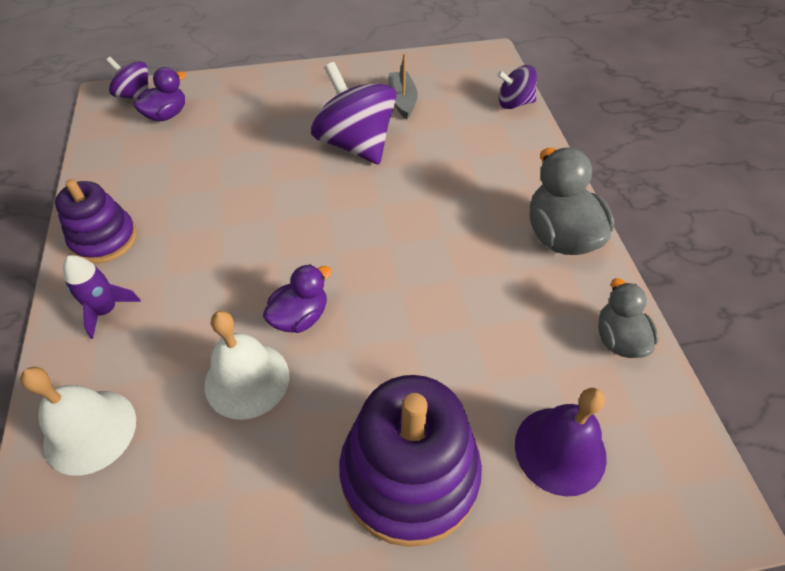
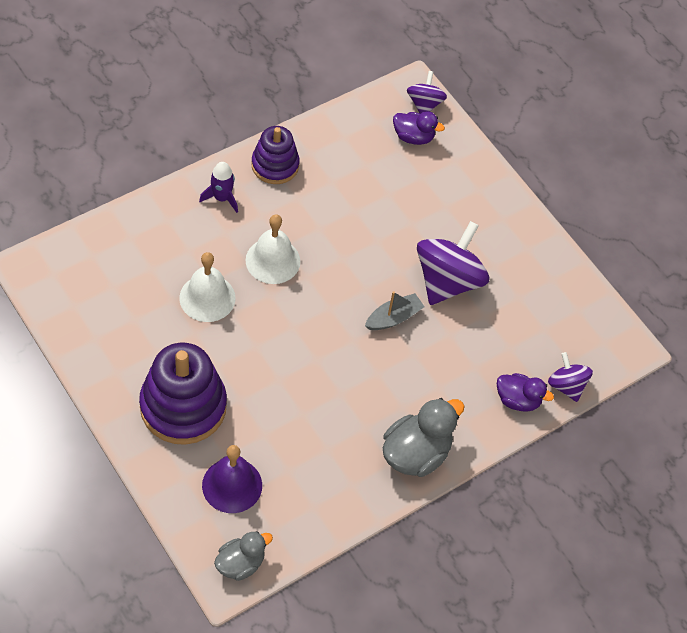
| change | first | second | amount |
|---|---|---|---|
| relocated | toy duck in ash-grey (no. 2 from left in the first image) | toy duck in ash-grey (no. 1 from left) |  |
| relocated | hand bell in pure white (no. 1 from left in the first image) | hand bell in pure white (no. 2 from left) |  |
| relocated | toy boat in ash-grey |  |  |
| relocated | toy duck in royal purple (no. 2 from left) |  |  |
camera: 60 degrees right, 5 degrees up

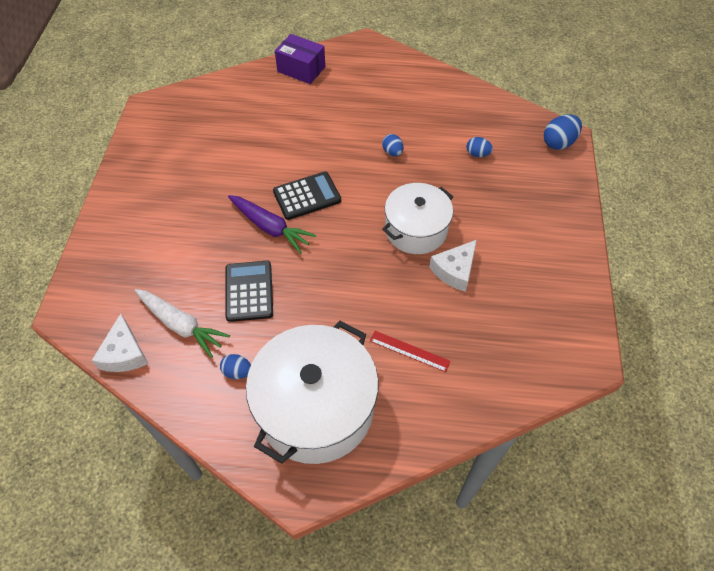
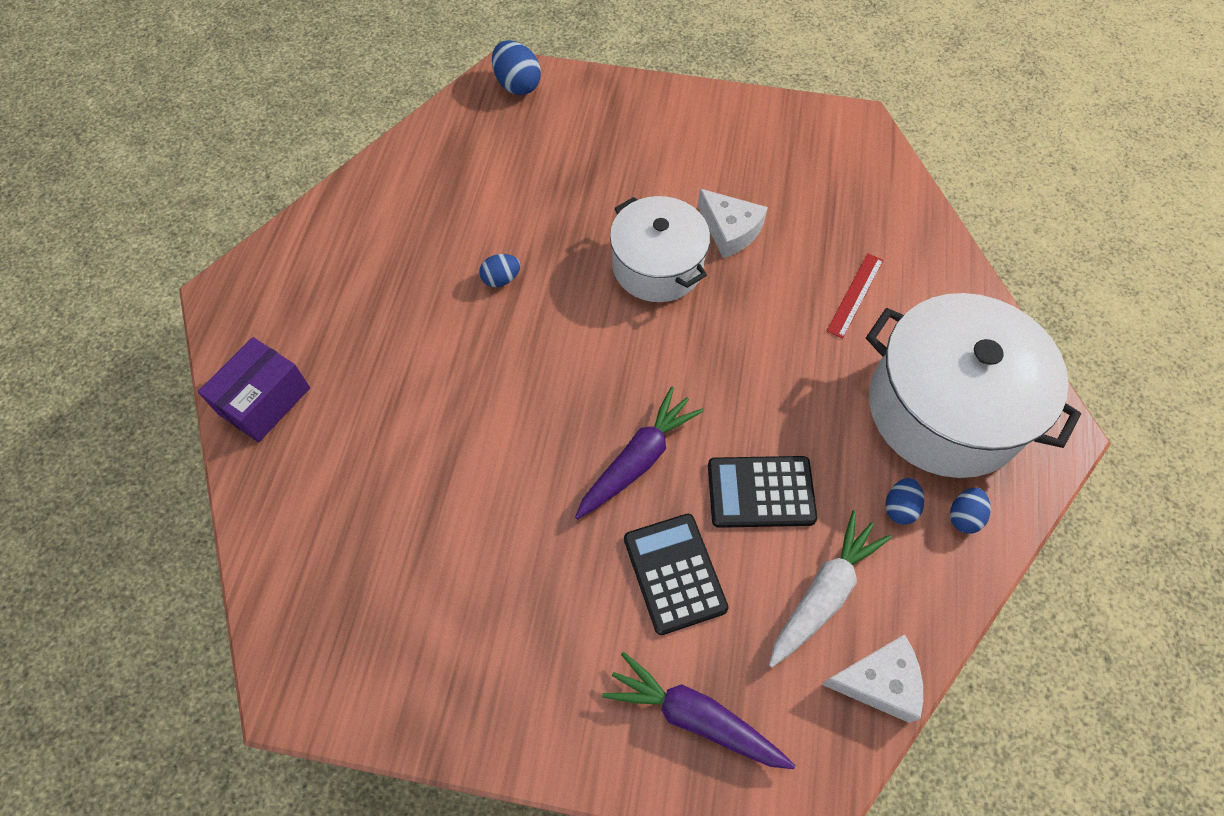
| change | first | second | amount |
|---|---|---|---|
| appeared |  | toy carrot in royal purple (no. 2 from left) |  |
| relocated | adding machine in jet-black (no. 2 from left in the first image) | adding machine in jet-black (no. 1 from left) |  |
| relocated | toy egg in blue (no. 3 from left in the first image) | toy egg in blue (no. 4 from left) |  |
camera: 85 degrees left, 5 degrees up

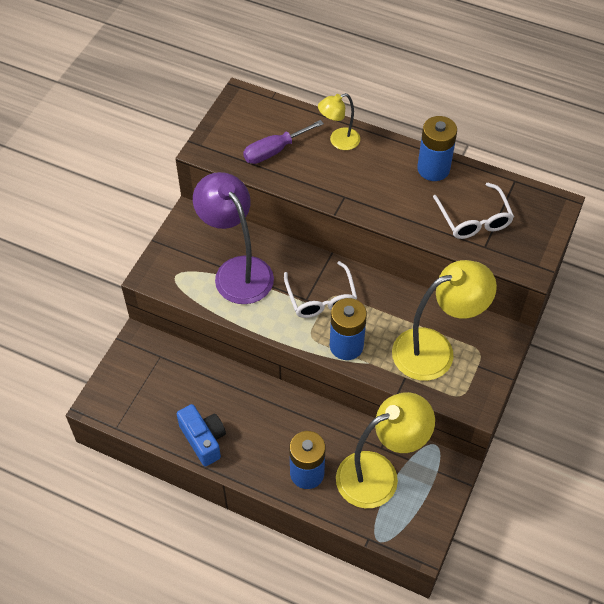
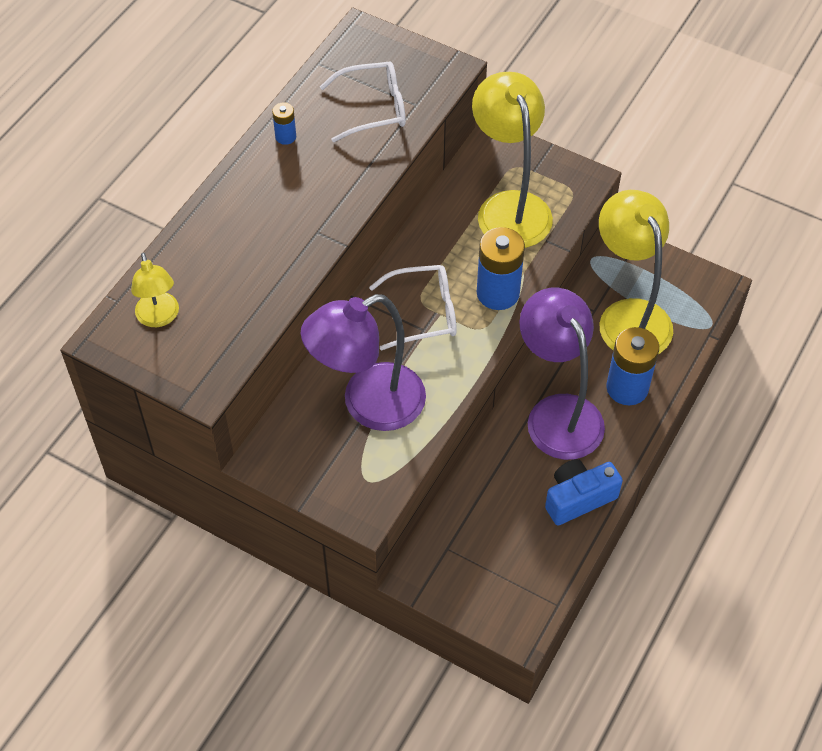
| change | first | second | amount |
|---|---|---|---|
| relocated | reading lamp in yellow (no. 1 from left) |  |  |
| size | battery in blue (no. 3 from left in the first image) | battery in blue (no. 1 from left) | x0.49 |
| appeared |  | reading lamp in royal purple (no. 2 from left) |  |
| missing | screwdriver in royal purple |  |  |
camera: 85 degrees left, 0 degrees up

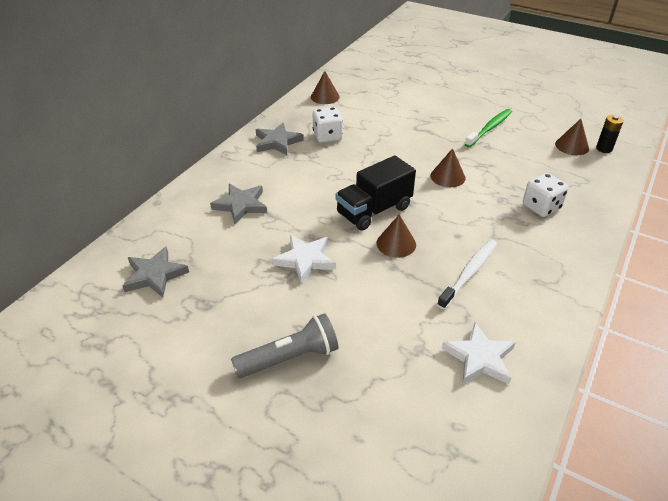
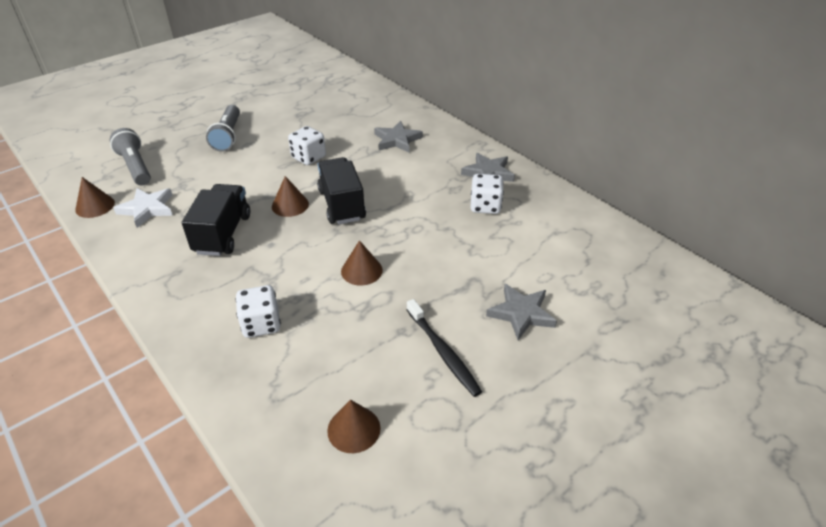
| change | first | second | amount |
|---|---|---|---|
| relocated | cone shape in russet (no. 1 from left) |  |  |
| appeared |  | flashlight in ash-grey (no. 1 from left) |  |
| exchanged | dental brush in pure white | lorry in jet-black (no. 1 from left) |  |
| exchanged | star shape in pure white (no. 1 from left) | game die in pure white (no. 2 from left) |  |
| colour | dental brush in green | dental brush in jet-black |  |
| relocated | star shape in ash-grey (no. 1 from left in the first image) | star shape in ash-grey (no. 3 from left) |  |
| missing | battery in jet-black |  |  |
camera: 110 degrees right, 0 degrees up

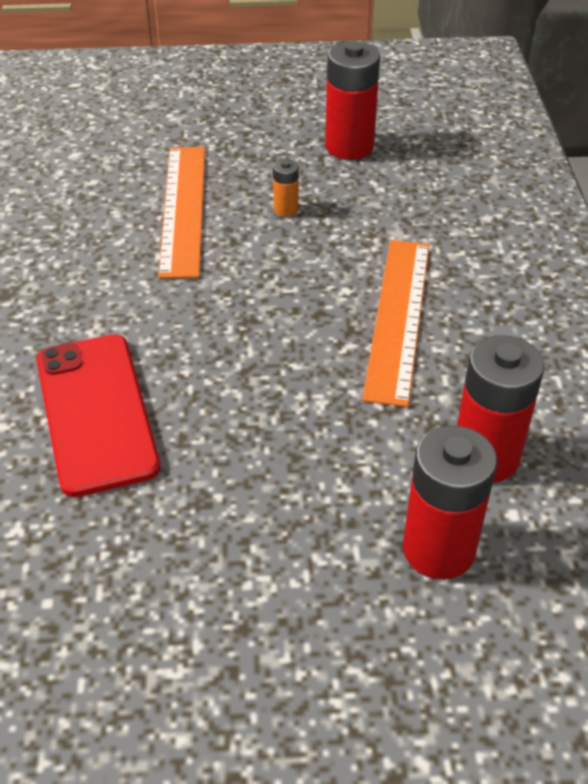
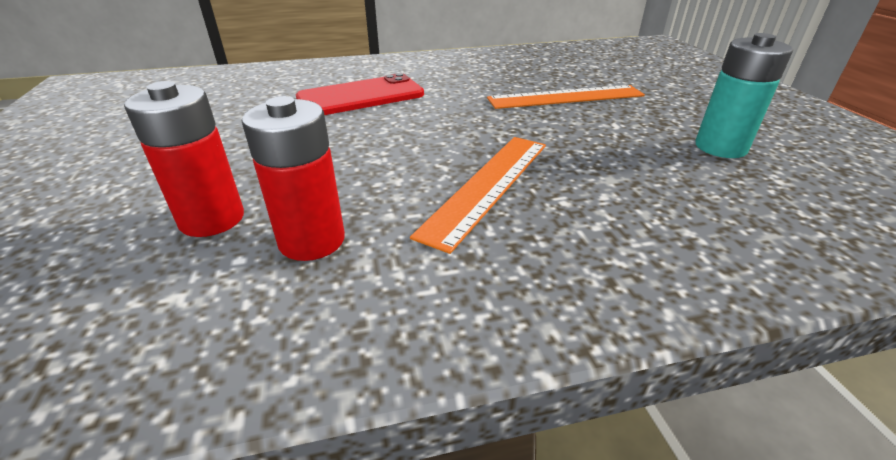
| change | first | second | amount |
|---|---|---|---|
| spun | straightedge in bright orange (no. 2 from left in the first image) | straightedge in bright orange (no. 1 from left) | 60 degrees counterclockwise |
| colour | battery in crimson (no. 1 from left) | battery in turquoise |  |
| missing | battery in bright orange |  |  |
camera: 80 degrees right, 10 degrees down

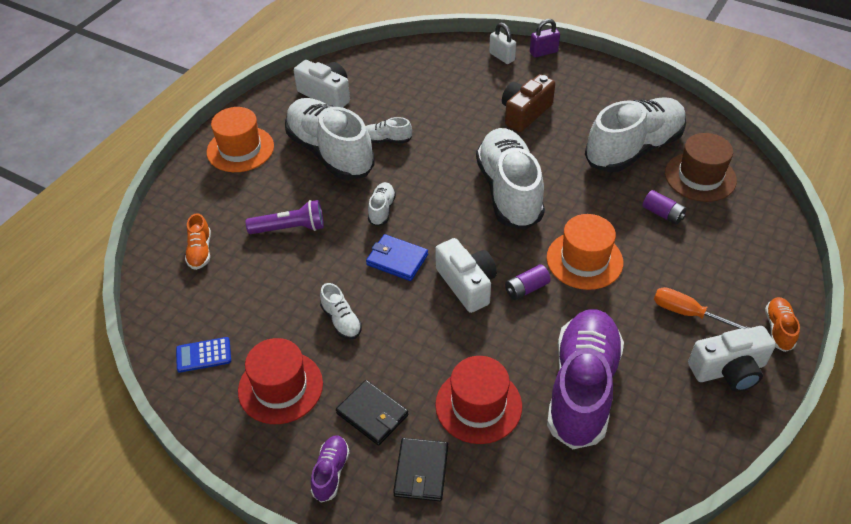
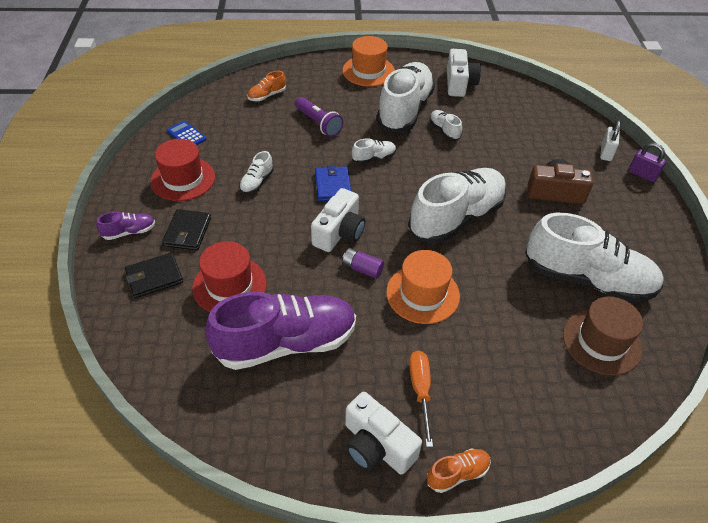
| change | first | second | amount |
|---|---|---|---|
| missing | battery in royal purple (no. 2 from left) |  |  |
camera: 55 degrees right, 0 degrees up

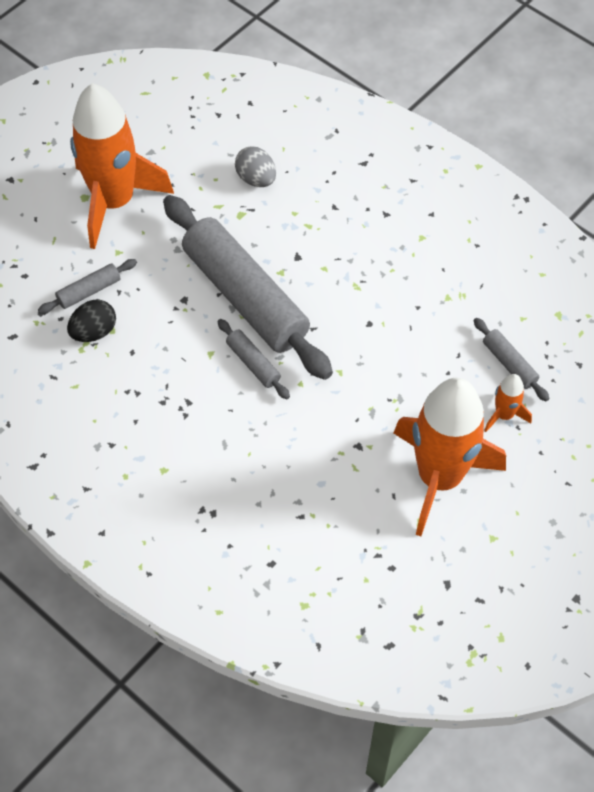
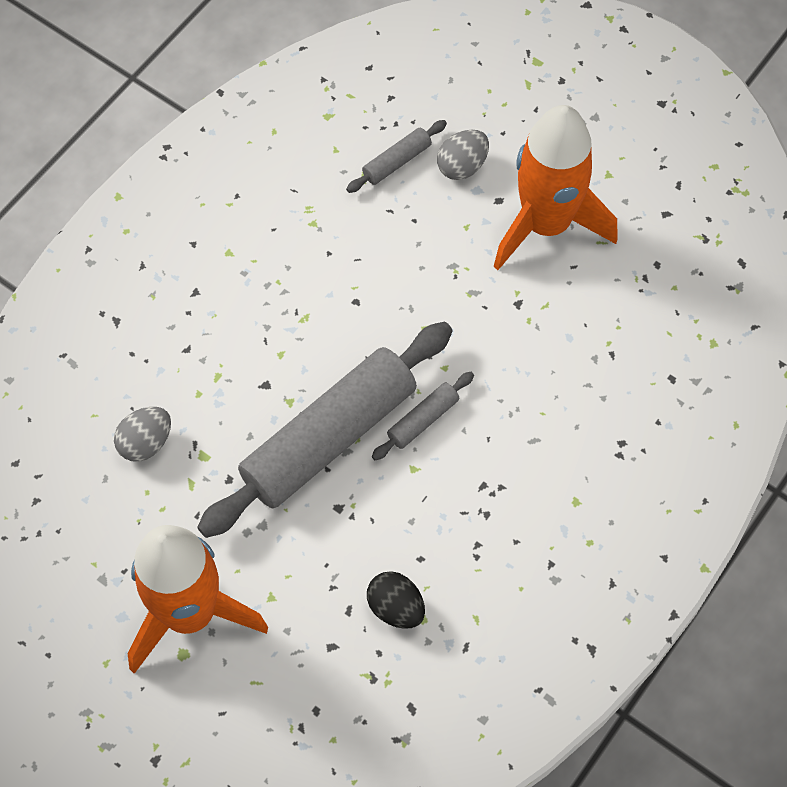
| change | first | second | amount |
|---|---|---|---|
| exchanged | rocket in bright orange (no. 3 from left) | toy egg in ash-grey (no. 2 from left) |  |
| missing | rolling pin in ash-grey (no. 1 from left) |  |  |
camera: 95 degrees left, 5 degrees up

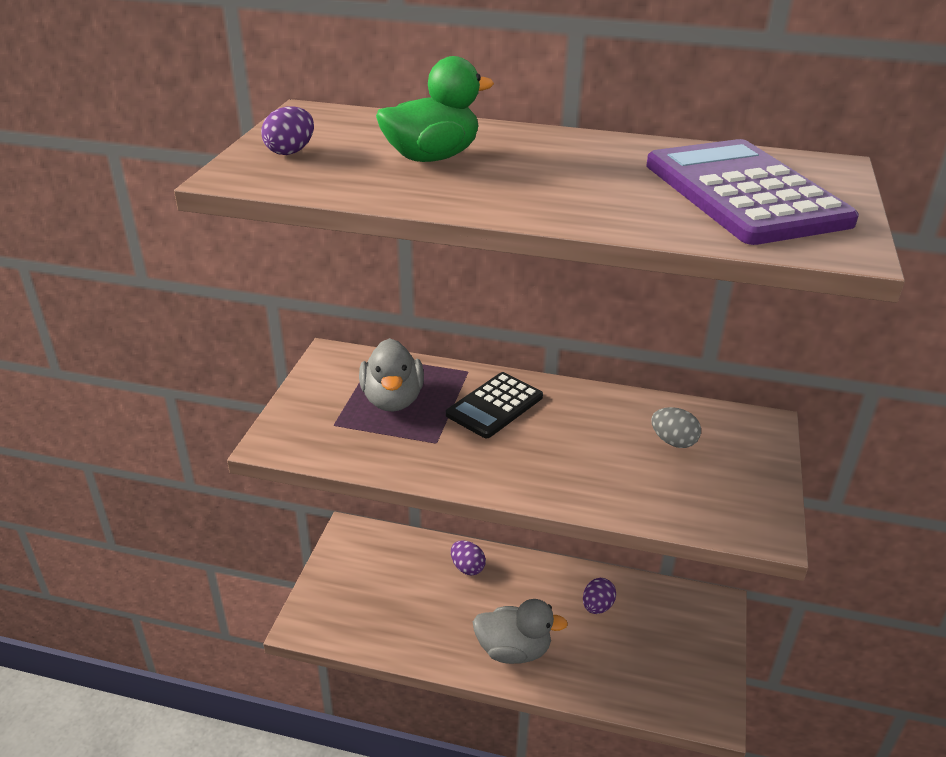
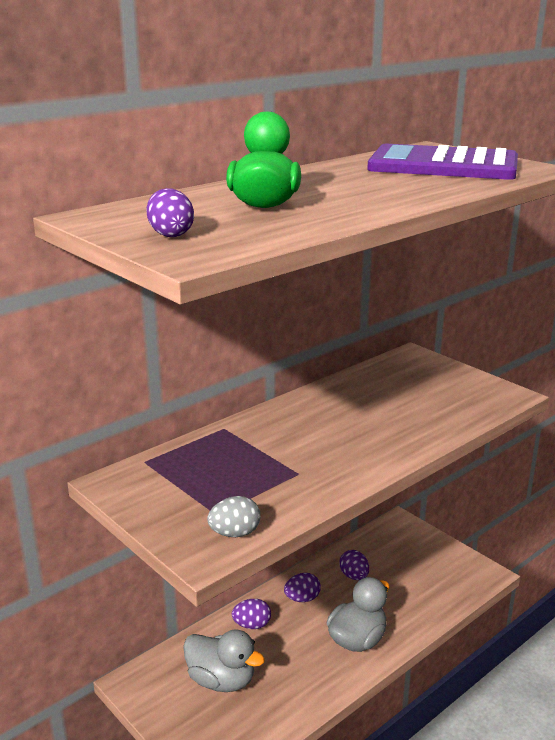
| change | first | second | amount |
|---|---|---|---|
| relocated | toy duck in ash-grey (no. 1 from left) |  |  |
| relocated | toy egg in ash-grey |  |  |
| appeared |  | toy egg in royal purple (no. 3 from left) |  |
| missing | adding machine in jet-black |  |  |
camera: 55 degrees left, 10 degrees down

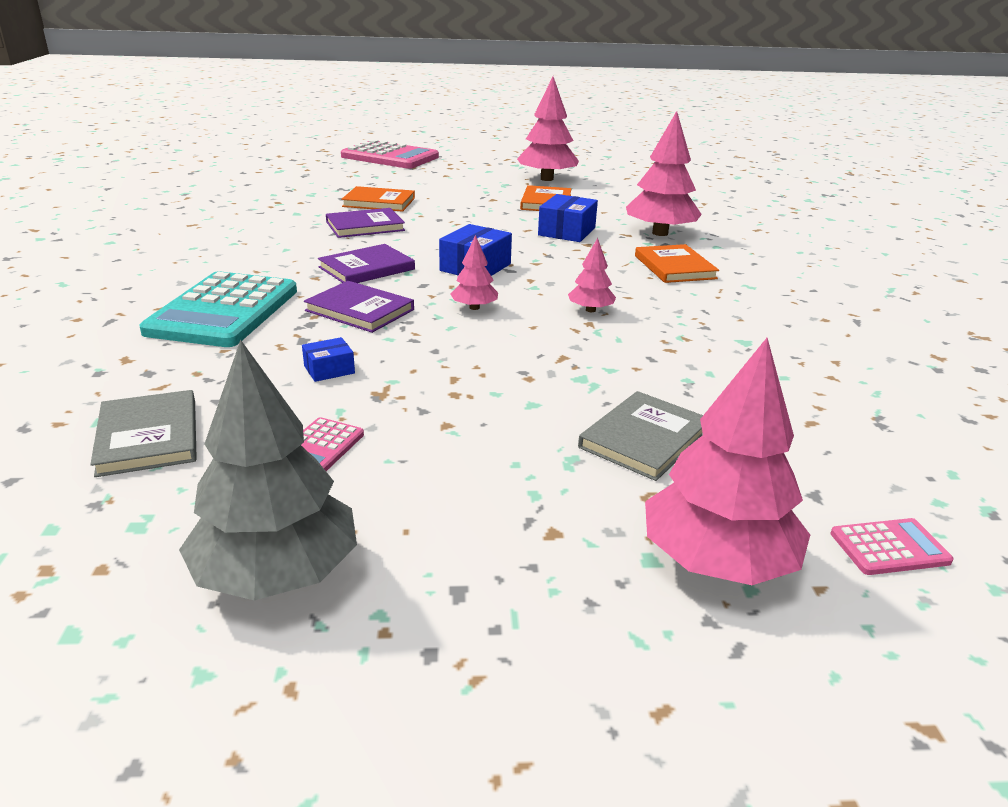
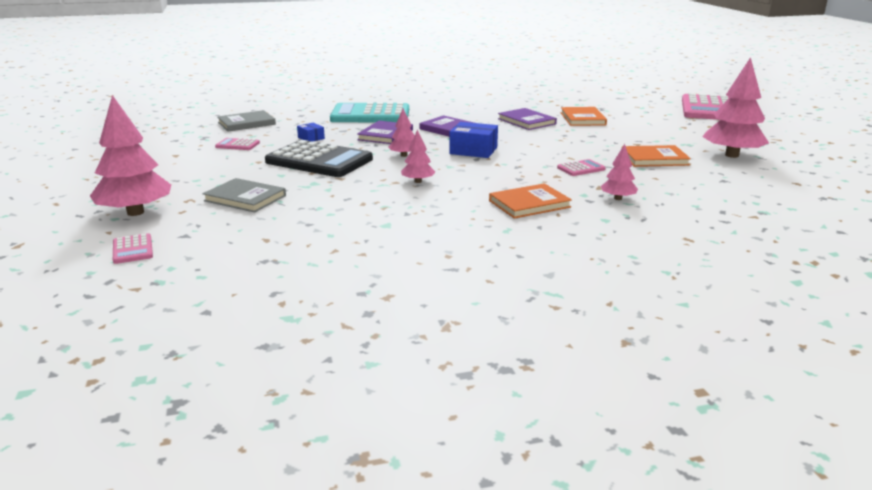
| change | first | second | amount |
|---|---|---|---|
| appeared |  | adding machine in jet-black |  |
| exchanged | package in blue (no. 3 from left) | adding machine in rosy (no. 3 from left) |  |
| size | tree in rosy (no. 4 from left) |  | x0.50 |
| missing | tree in ash-grey |  |  |
camera: 80 degrees right, 5 degrees down

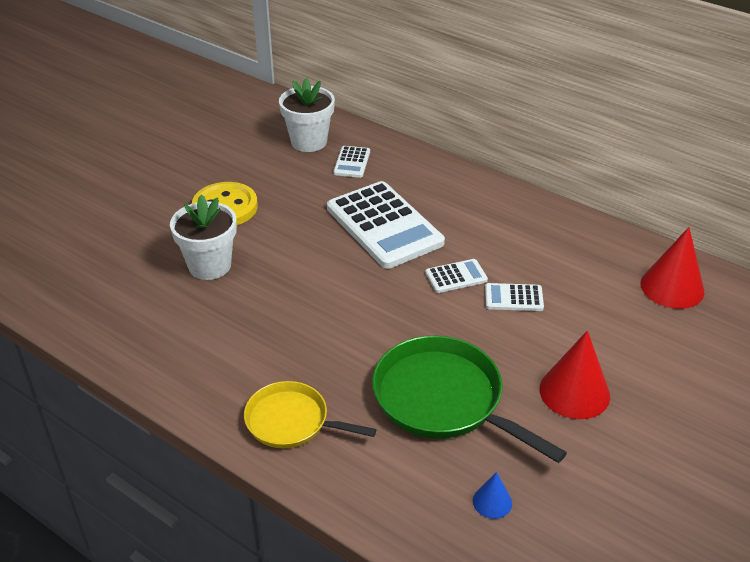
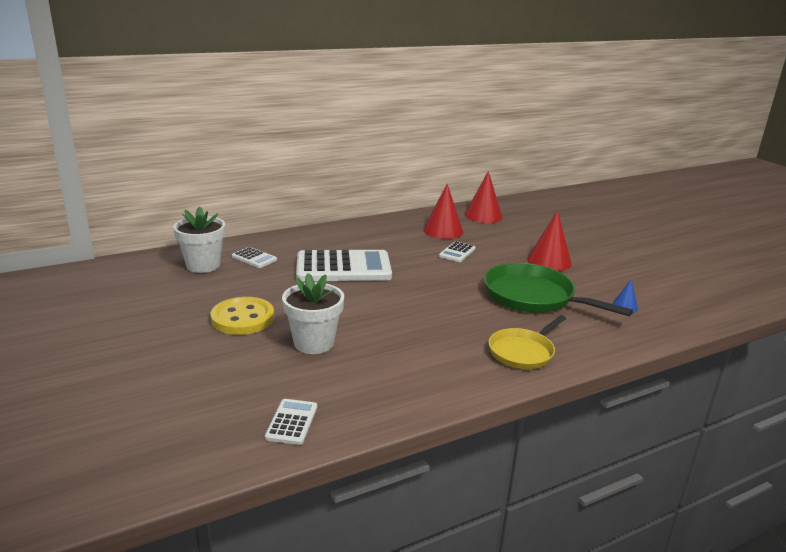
| change | first | second | amount |
|---|---|---|---|
| relocated | adding machine in pure white (no. 3 from left in the first image) | adding machine in pure white (no. 2 from left) |  |
| appeared |  | cone shape in crimson (no. 1 from left) |  |
| spun | skillet in green |  | 60 degrees clockwise |
camera: 65 degrees left, 15 degrees down

